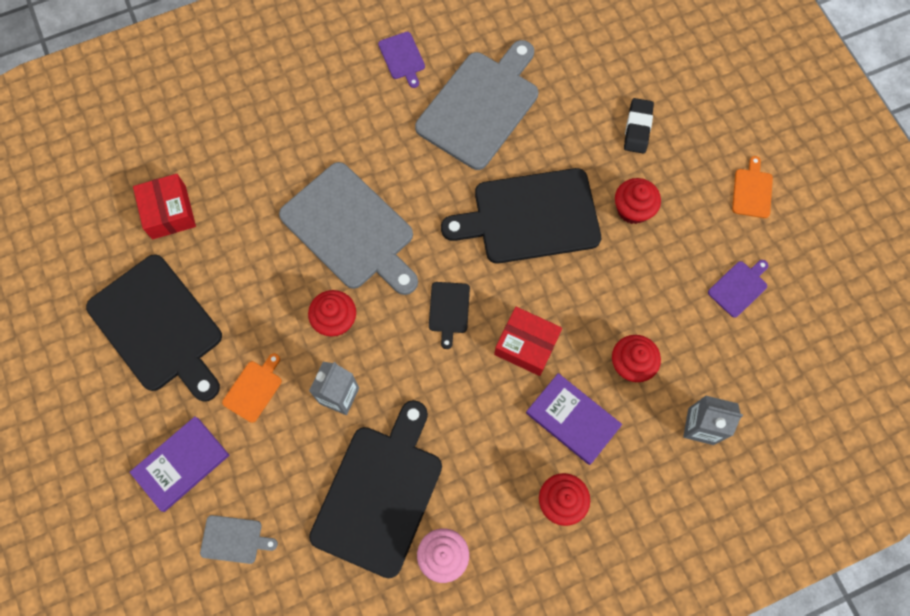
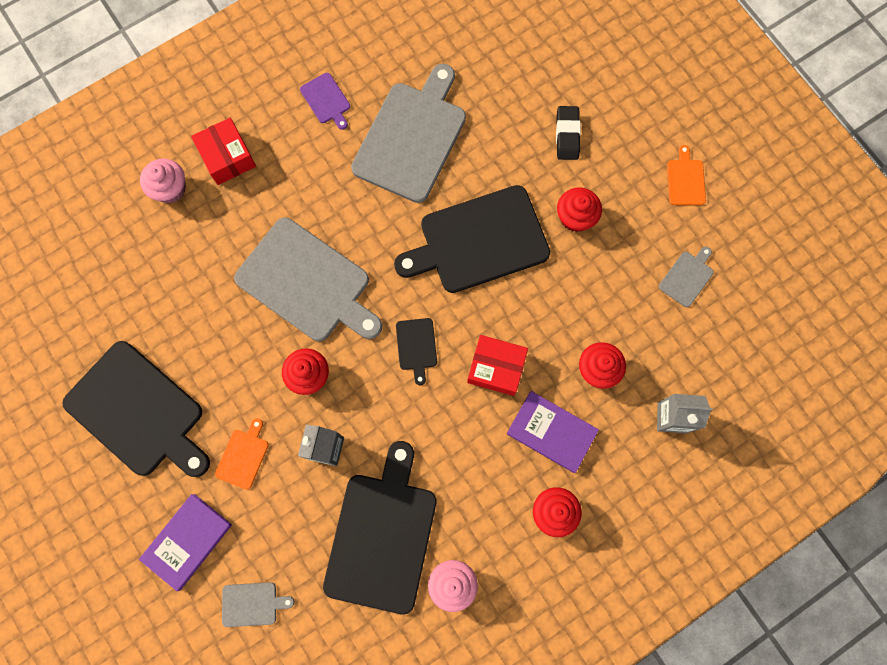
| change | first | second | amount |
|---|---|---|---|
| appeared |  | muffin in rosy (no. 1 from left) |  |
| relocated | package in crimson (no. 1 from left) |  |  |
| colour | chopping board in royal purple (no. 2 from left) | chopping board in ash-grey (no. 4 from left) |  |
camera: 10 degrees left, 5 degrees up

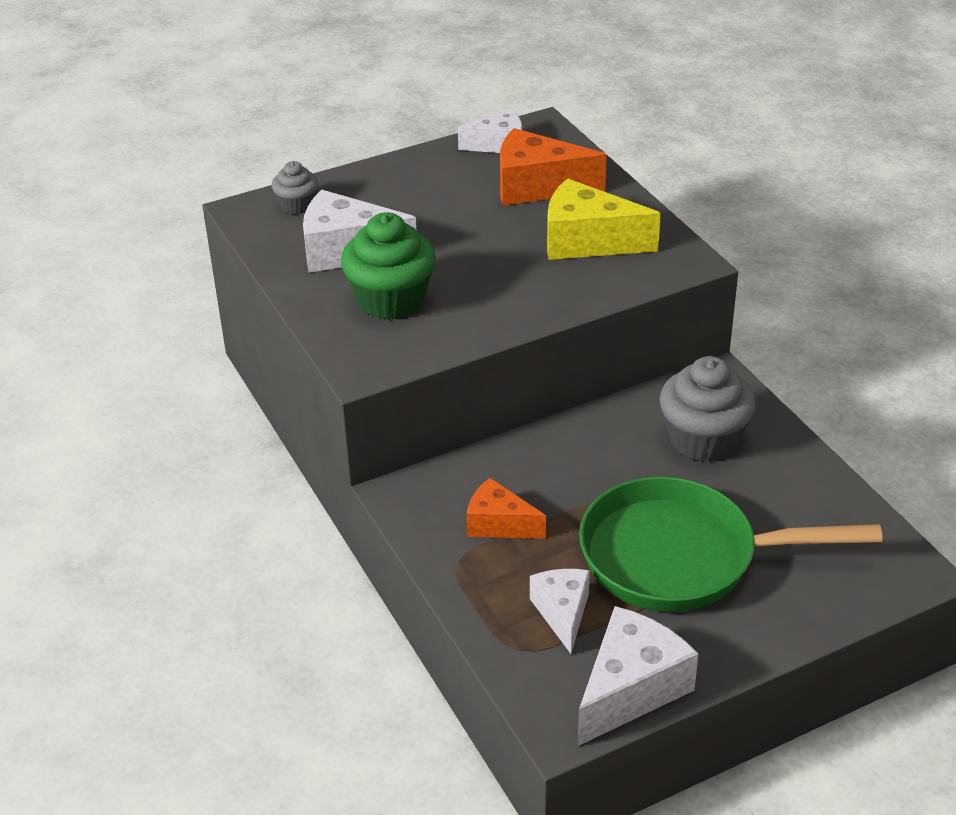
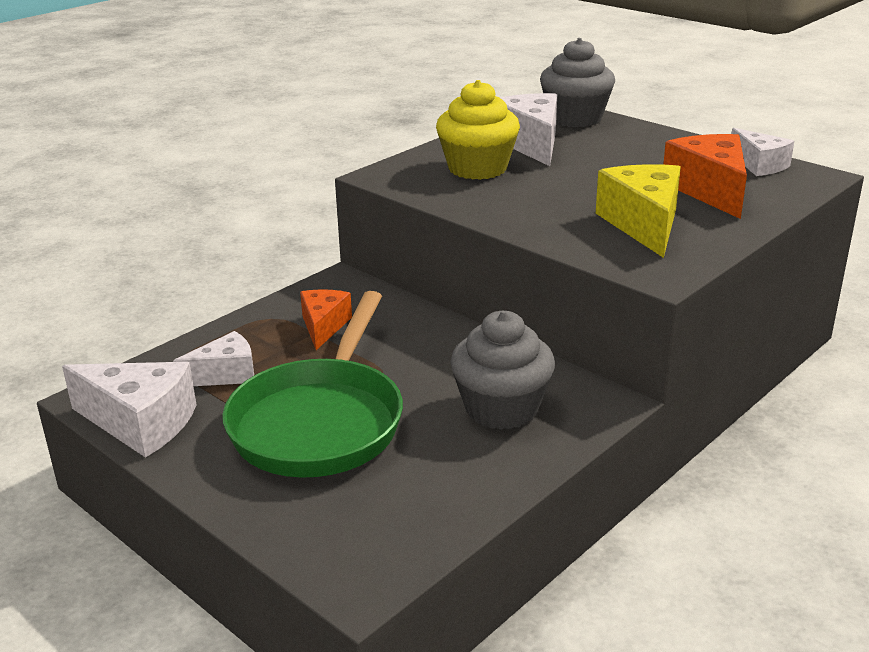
| change | first | second | amount |
|---|---|---|---|
| spun | skillet in green |  | 150 degrees counterclockwise |
| colour | muffin in green | muffin in yellow |  |
| size | muffin in ash-grey (no. 1 from left in the first image) | muffin in ash-grey (no. 2 from left) | x1.85 |
camera: 70 degrees right, 10 degrees down

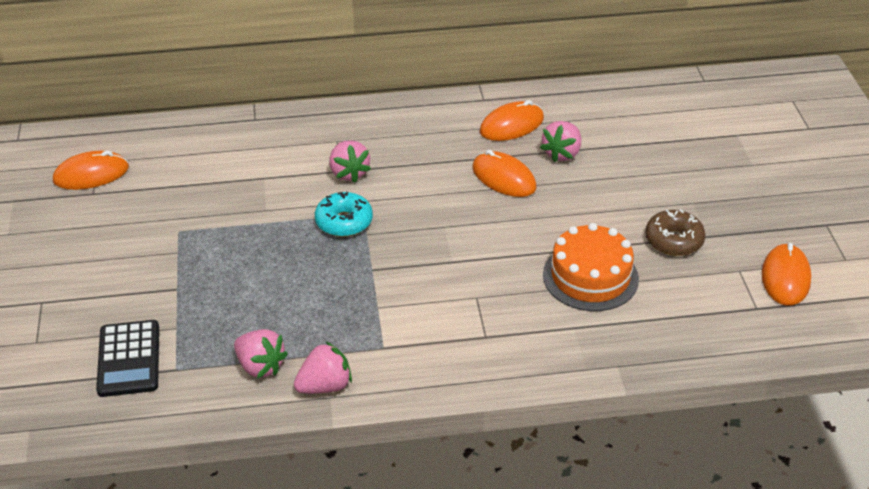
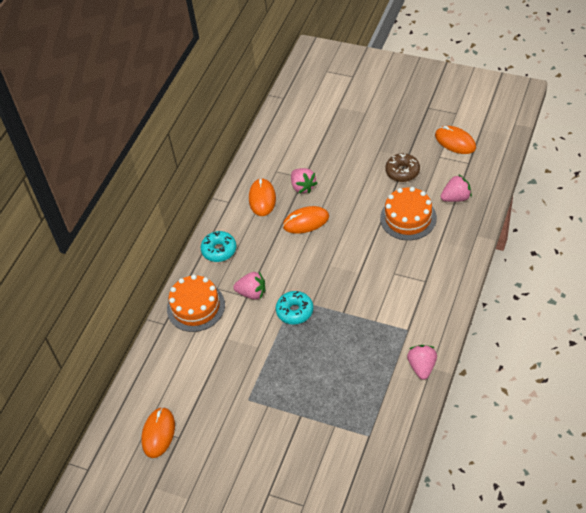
| change | first | second | amount |
|---|---|---|---|
| appeared |  | layer cake in bright orange (no. 1 from left) |  |
| appeared |  | donut in turquoise (no. 1 from left) |  |
| relocated | strawberry in rosy (no. 1 from left in the first image) | strawberry in rosy (no. 4 from left) |  |
| missing | adding machine in jet-black |  |  |
camera: 55 degrees left, 10 degrees up

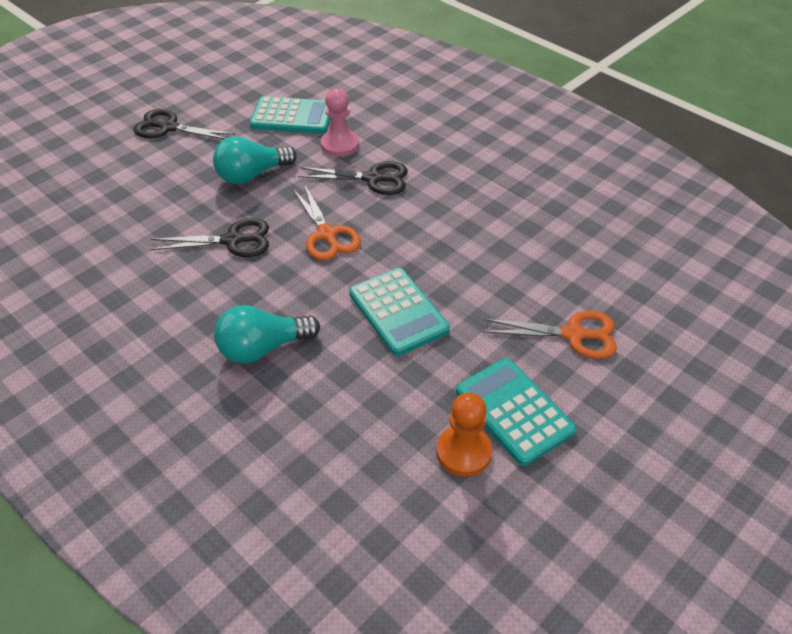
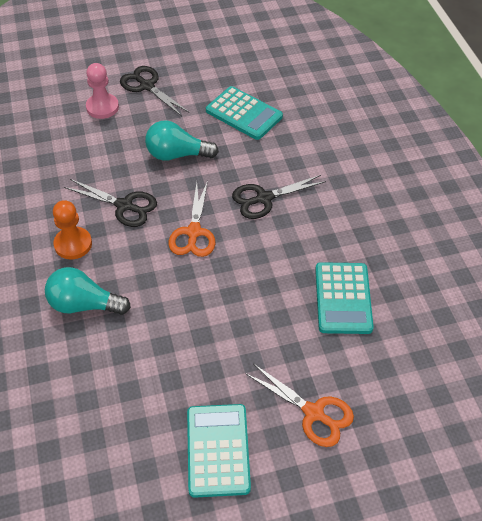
| change | first | second | amount |
|---|---|---|---|
| relocated | chess pawn in bright orange |  |  |
| relocated | chess pawn in rosy |  |  |
| spun | scissors in jet-black (no. 3 from left) |  | 120 degrees clockwise |
| relocated | adding machine in turquoise (no. 2 from left in the first image) | adding machine in turquoise (no. 3 from left) |  |
camera: 30 degrees right, 5 degrees up

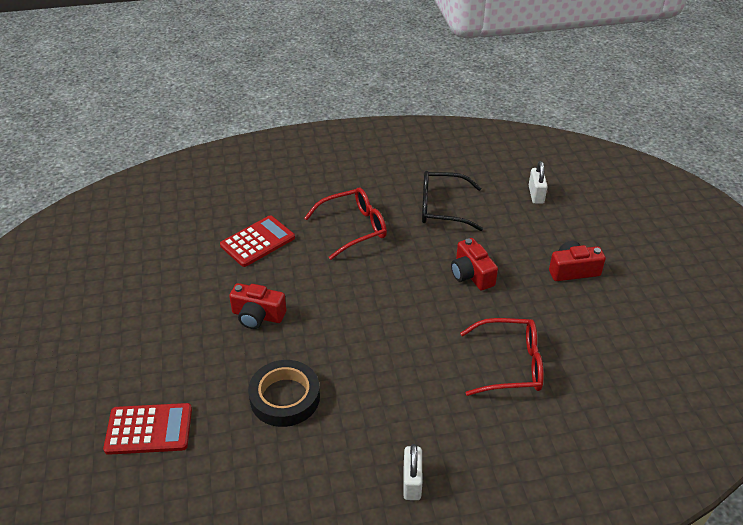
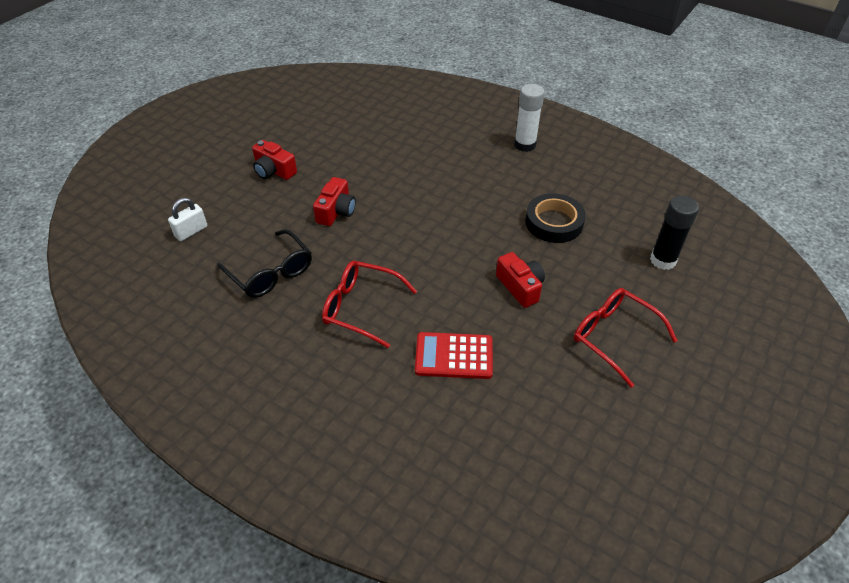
| change | first | second | amount |
|---|---|---|---|
| exchanged | small lock in pure white (no. 1 from left) | glue stick in pure white |  |
| relocated | spectacles in crimson (no. 2 from left) |  |  |
| exchanged | adding machine in crimson (no. 1 from left) | glue stick in jet-black |  |
camera: 135 degrees left, 5 degrees up

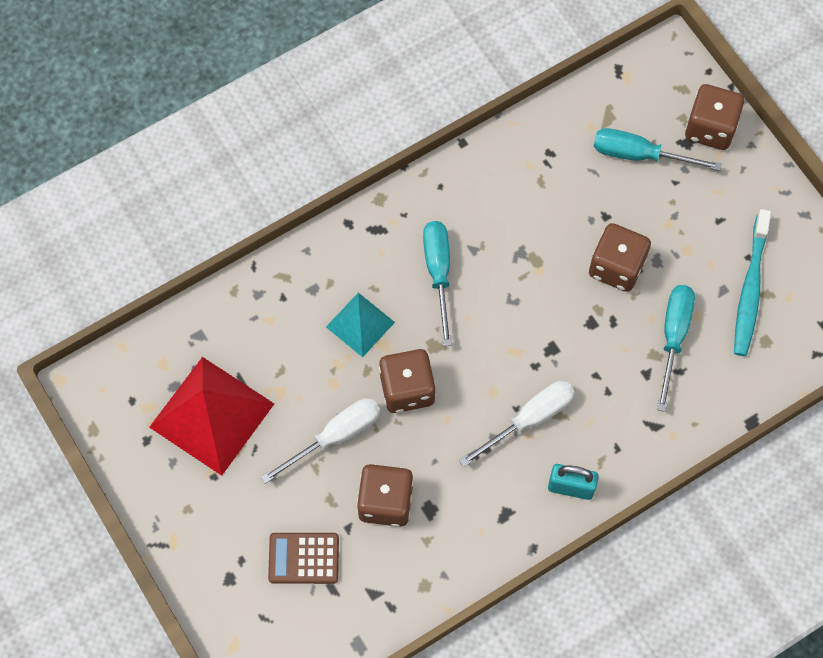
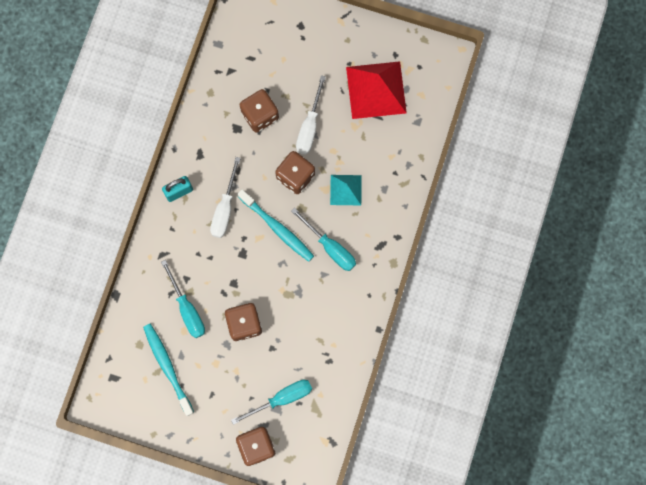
| change | first | second | amount |
|---|---|---|---|
| appeared |  | dental brush in turquoise (no. 2 from left) |  |
| missing | adding machine in russet |  |  |
camera: 140 degrees right, 10 degrees up

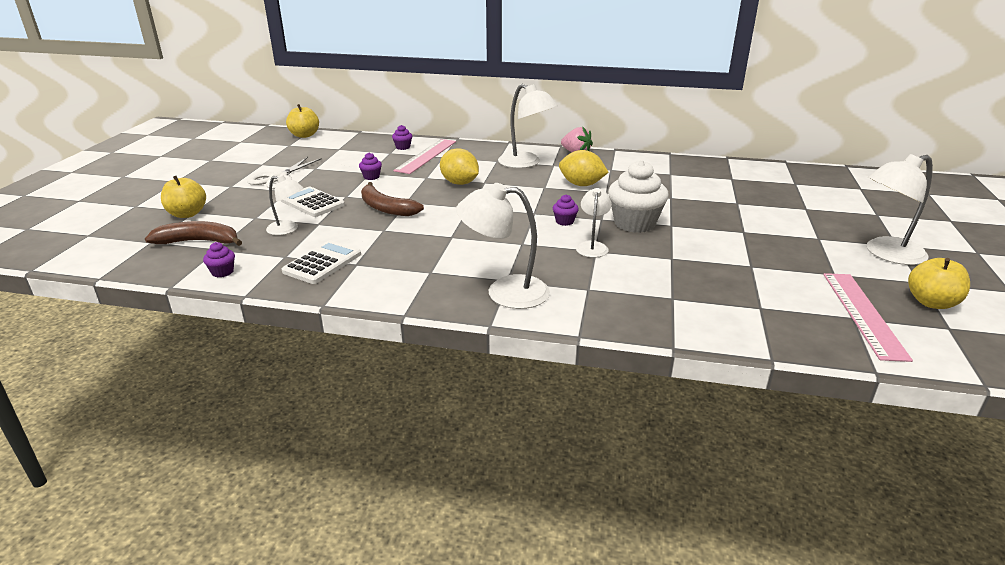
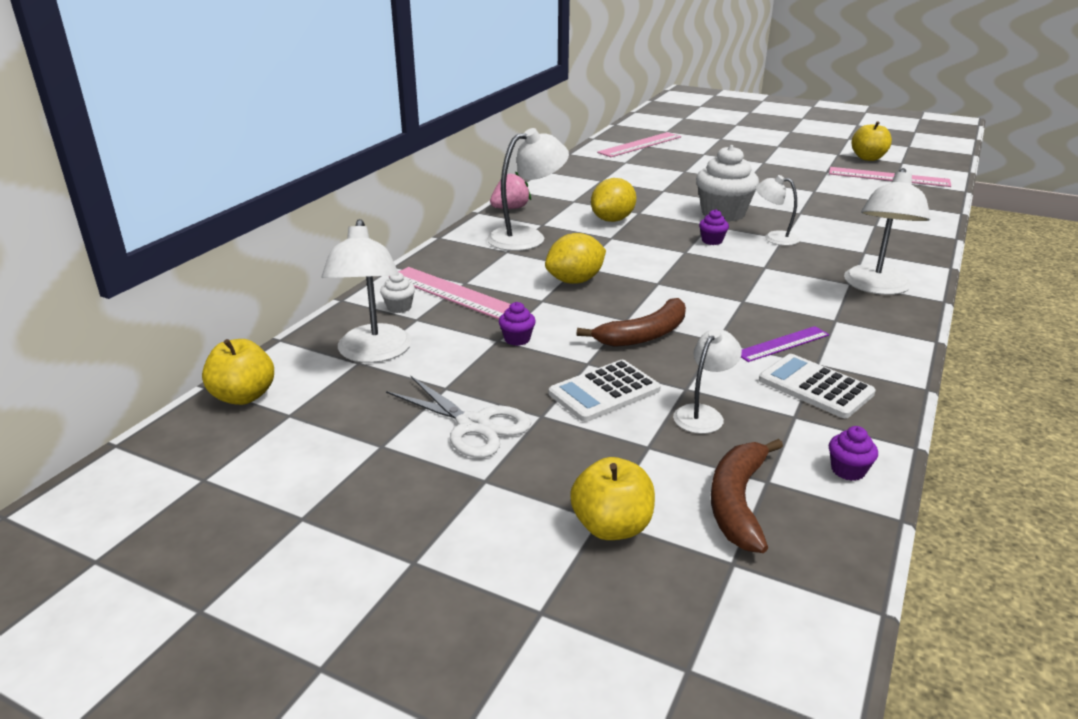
| change | first | second | amount |
|---|---|---|---|
| relocated | reading lamp in pure white (no. 5 from left in the first image) | reading lamp in pure white (no. 1 from left) |  |
| colour | muffin in royal purple (no. 3 from left) | muffin in pure white (no. 1 from left) |  |
| appeared |  | straightedge in rosy (no. 2 from left) |  |
| appeared |  | straightedge in royal purple |  |
camera: 75 degrees left, 0 degrees up

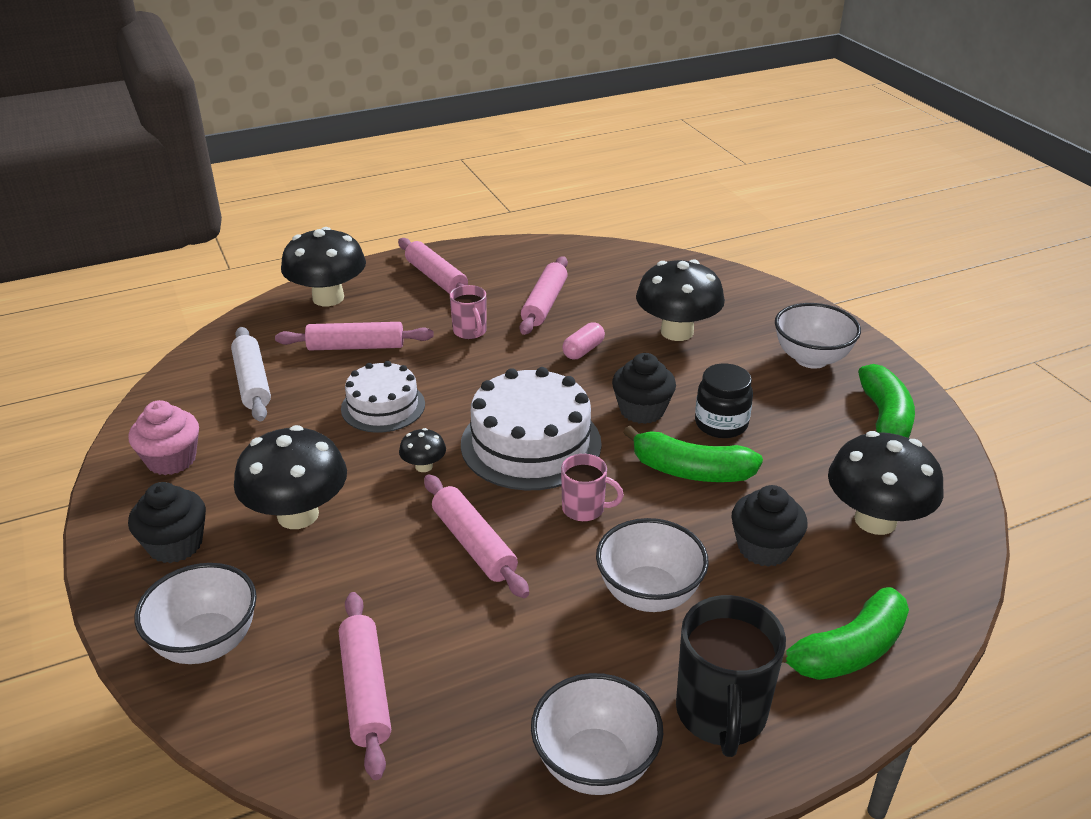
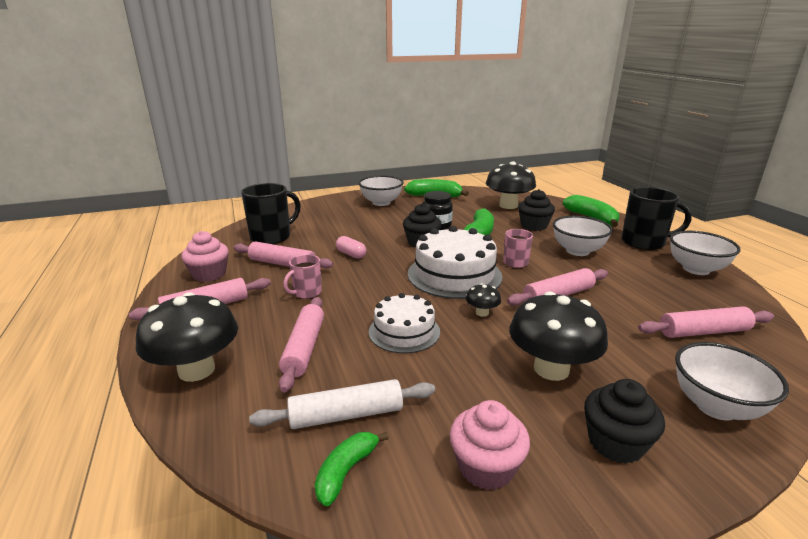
| change | first | second | amount |
|---|---|---|---|
| appeared |  | muffin in rosy (no. 1 from left) |  |
| appeared |  | coffee mug in jet-black (no. 1 from left) |  |
| spun | coffee mug in rosy (no. 1 from left) |  | 150 degrees clockwise |
| appeared |  | banana fruit in green (no. 1 from left) |  |
| missing | fungus in jet-black (no. 4 from left) |  |  |
camera: 85 degrees left, 10 degrees down

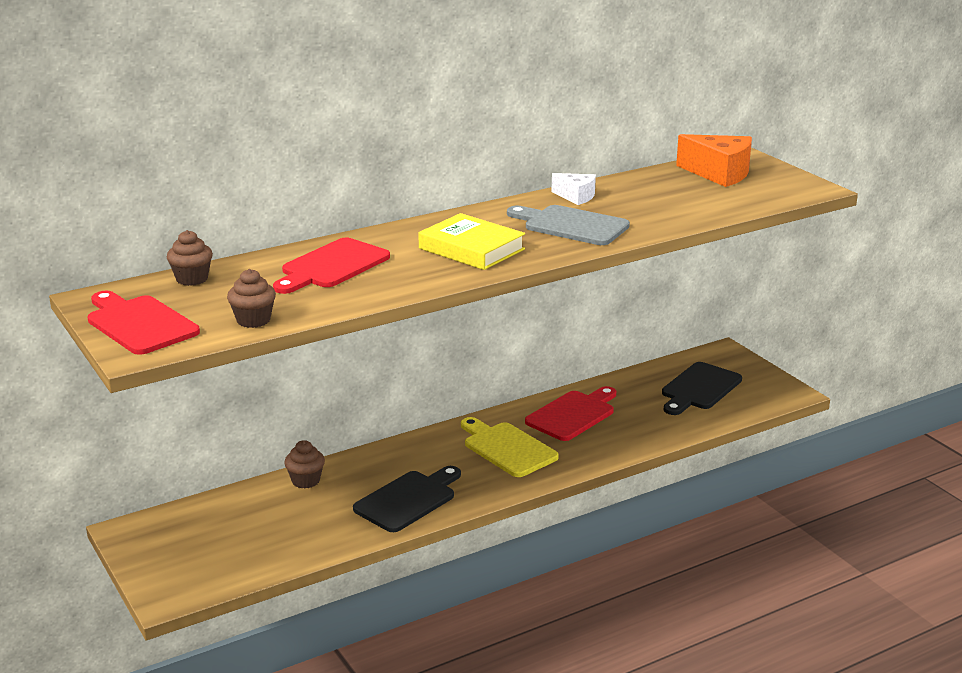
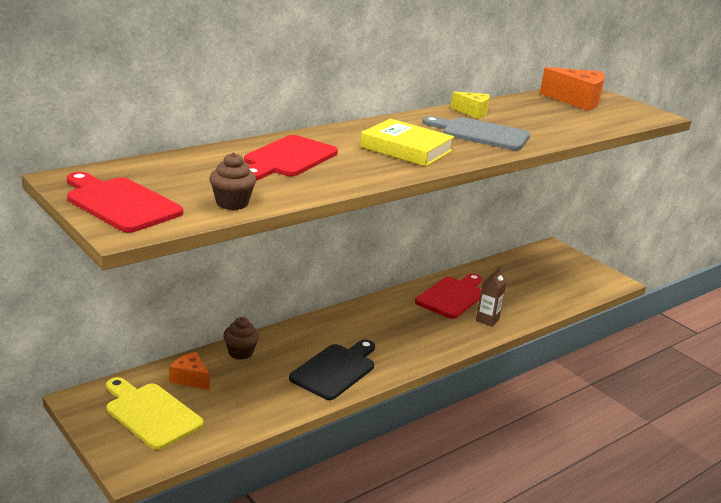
| change | first | second | amount |
|---|---|---|---|
| relocated | chopping board in yellow |  |  |
| appeared |  | piece of cheese in bright orange (no. 1 from left) |  |
| colour | piece of cheese in pure white | piece of cheese in yellow |  |
| appeared |  | milk carton in russet |  |
| missing | muffin in russet (no. 1 from left) |  |  |
| missing | chopping board in jet-black (no. 2 from left) |  |  |
camera: 10 degrees left, 0 degrees up

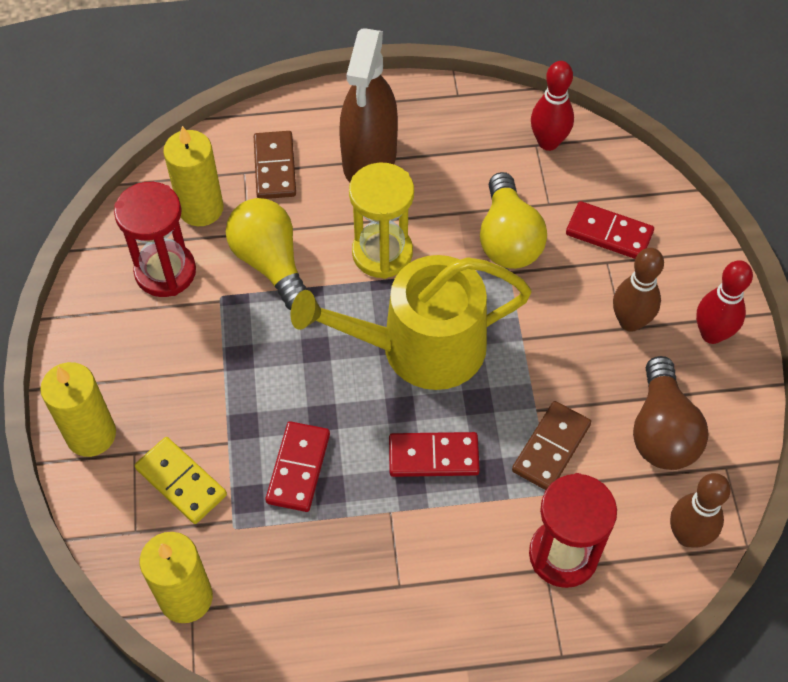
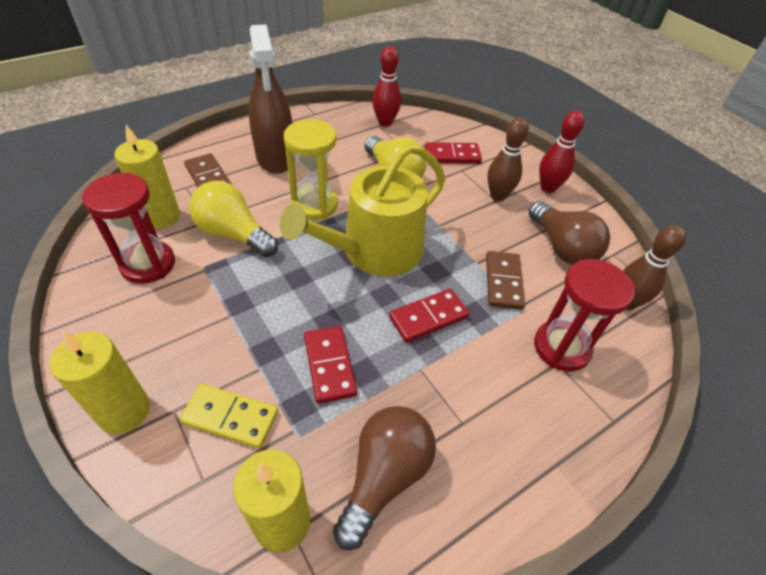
| change | first | second | amount |
|---|---|---|---|
| appeared |  | lightbulb in russet (no. 1 from left) |  |
camera: 30 degrees left, 10 degrees down

